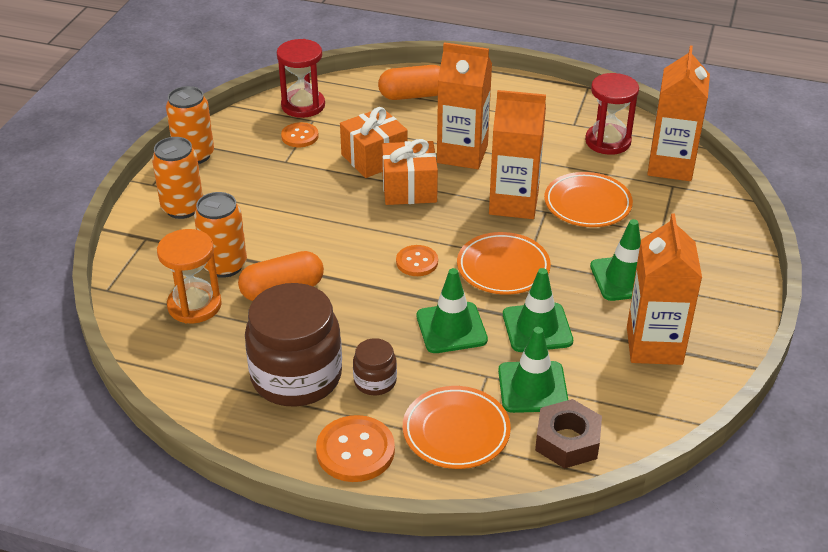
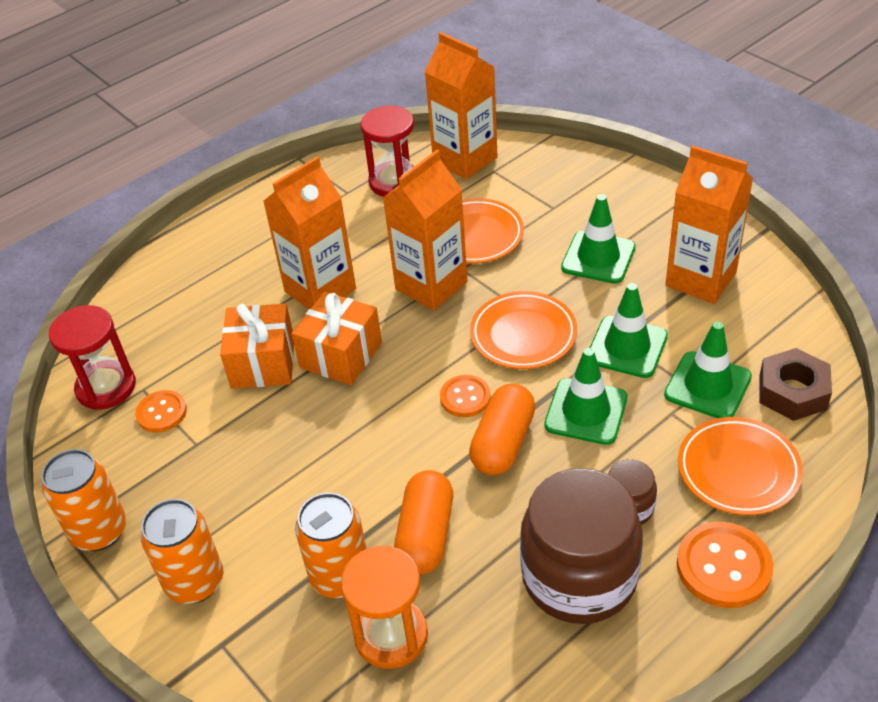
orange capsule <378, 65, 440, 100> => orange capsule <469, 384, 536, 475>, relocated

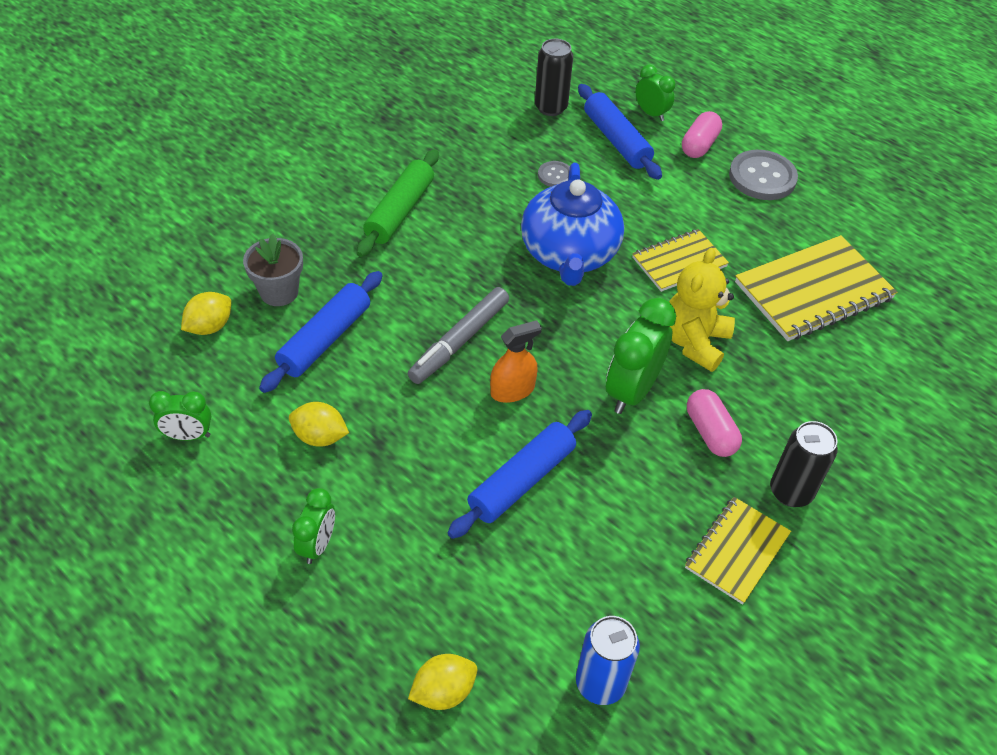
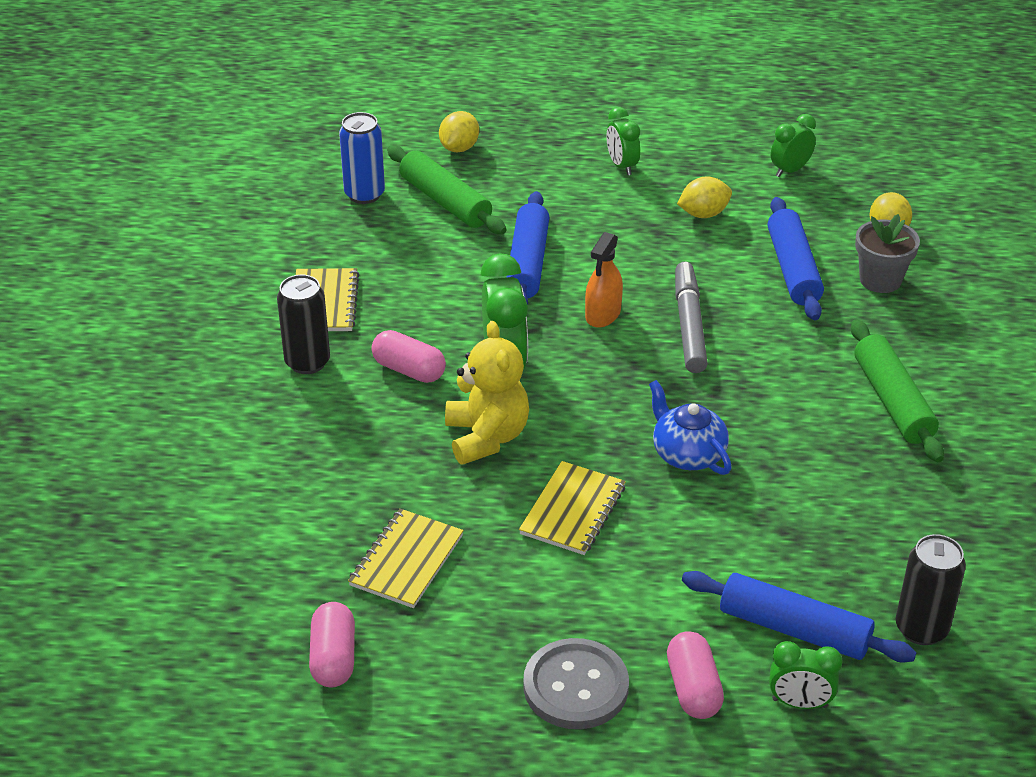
blue teapot <521, 163, 624, 286> => blue teapot <649, 380, 732, 475>, x0.58
grey button <538, 161, 570, 187> => nothing
yellow notebook <735, 235, 898, 341> => yellow notebook <348, 509, 464, 608>, x0.61
nothing => pink capsule <309, 602, 355, 687>
nothing => green rolling pin <387, 145, 507, 234>

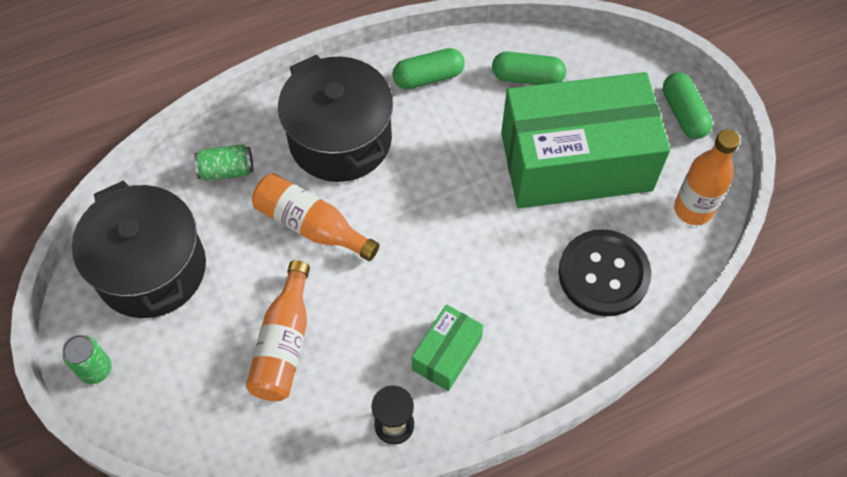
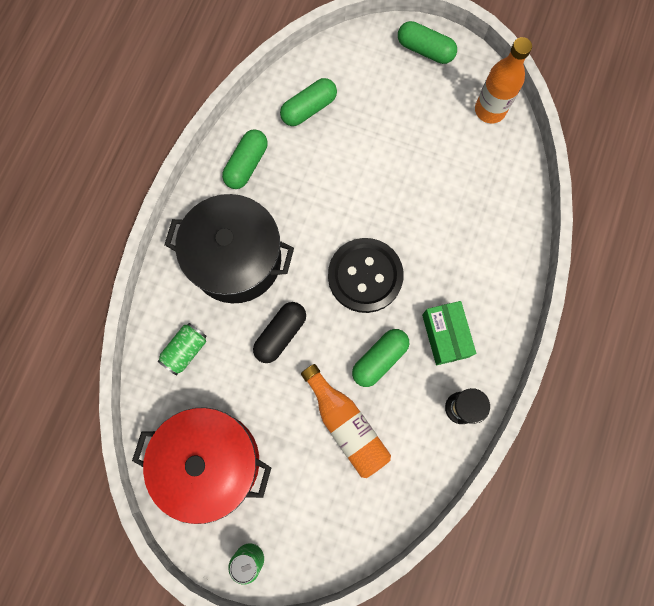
black pot <72, 180, 206, 318> => red pot <132, 407, 271, 524>
orange bottle <252, 173, 379, 261> => black capsule <253, 302, 306, 363>
green box <501, 72, 670, 208> => nothing
black button <558, 229, 651, 316> => black button <328, 238, 404, 313>, relocated
nothing => green capsule <352, 329, 409, 387>

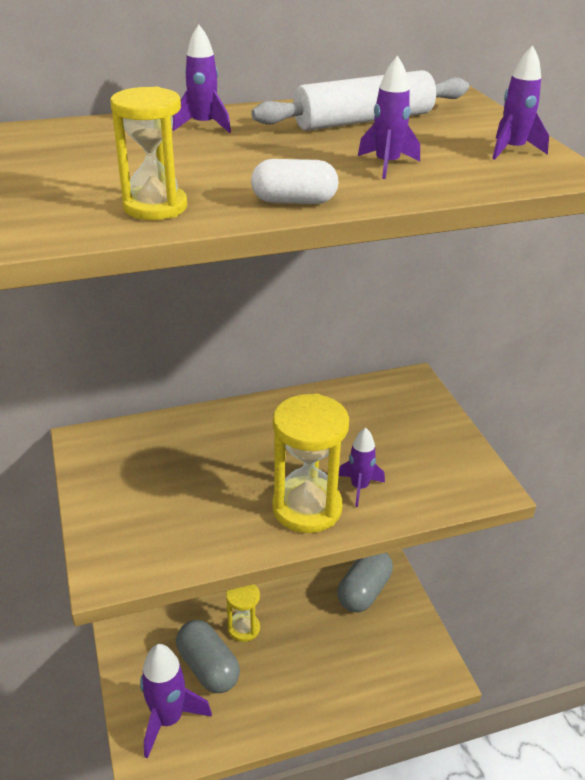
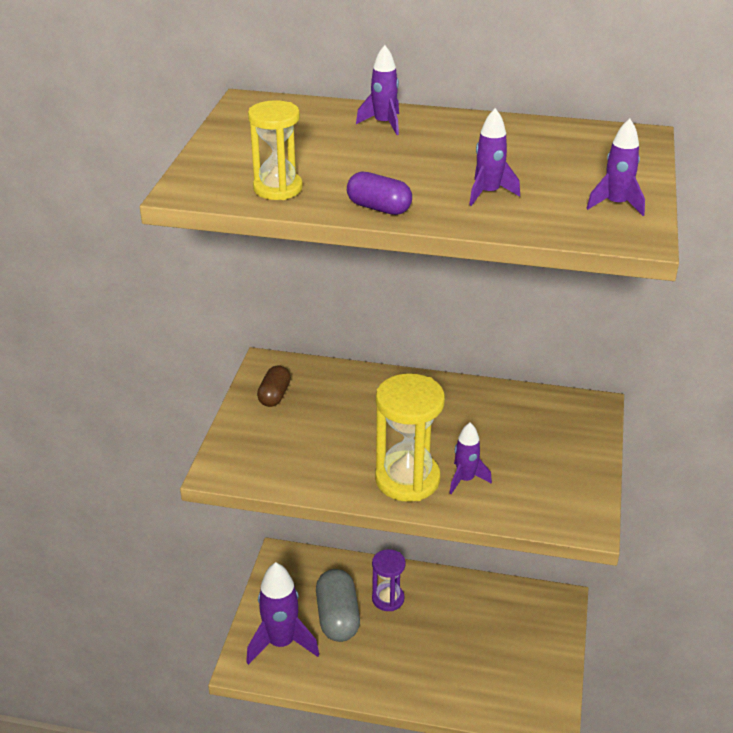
yellow hourglass <226, 584, 260, 642> => purple hourglass <372, 549, 406, 611>
white rolling pin <251, 70, 469, 131> => nothing
white capsule <251, 159, 339, 204> => purple capsule <347, 171, 412, 215>
grey capsule <337, 553, 393, 612> => nothing
nothing => brown capsule <257, 365, 291, 407>

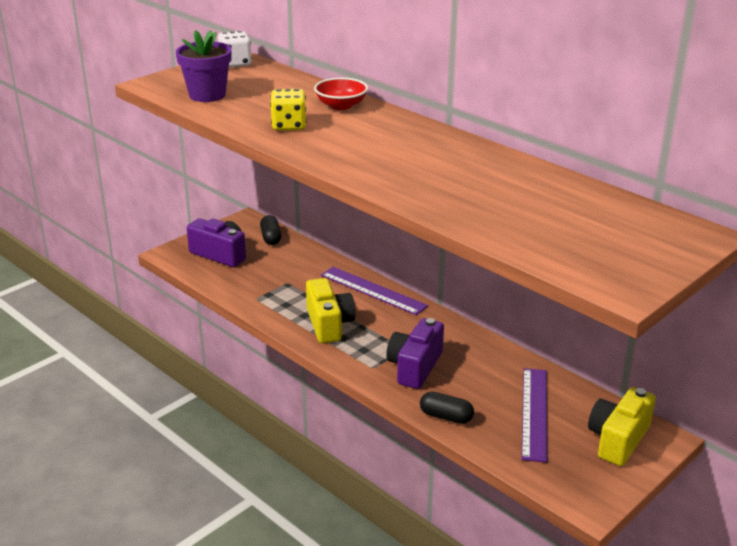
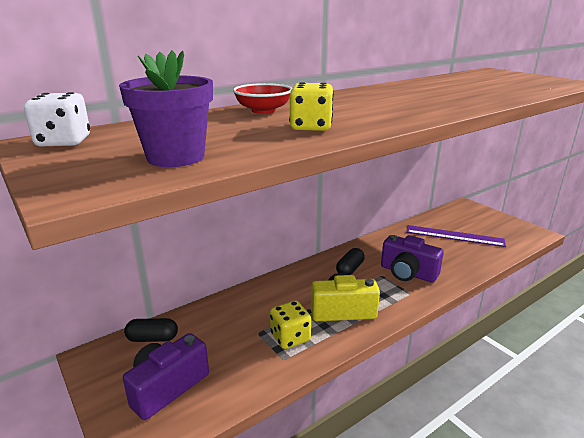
purple ruler <321, 267, 428, 315> => nothing
black capsule <420, 392, 474, 424> => black capsule <336, 248, 365, 275>, relocated
yellow camera <588, 387, 656, 466> => nothing
nothing => yellow dice <270, 301, 311, 349>

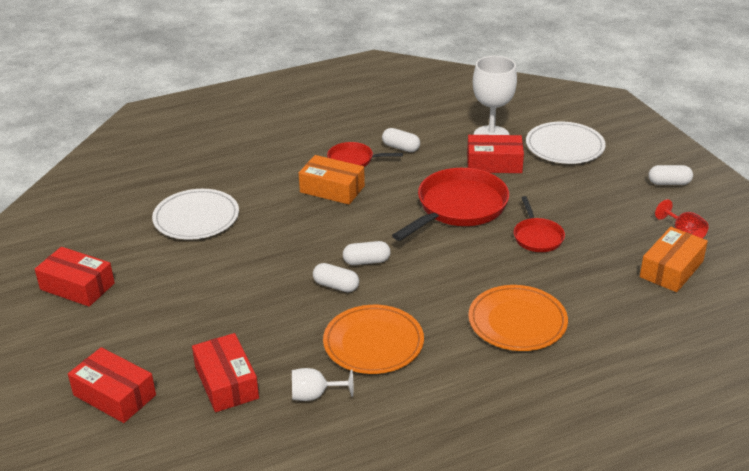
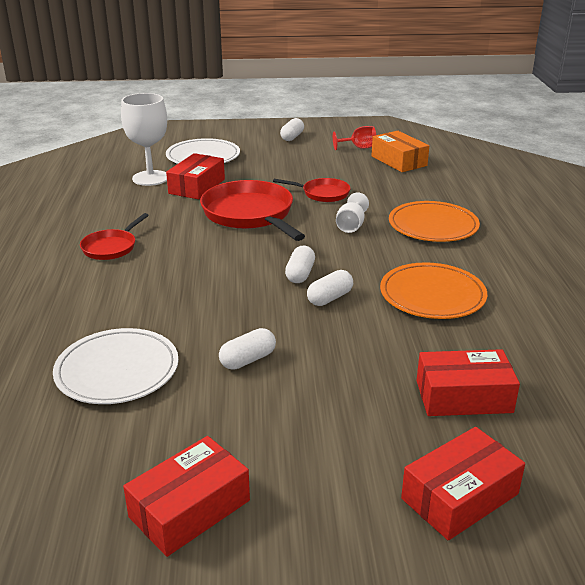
white goblet <292, 368, 353, 401> => white goblet <336, 192, 369, 233>, relocated
orange box <299, 155, 365, 205> => nothing
white capsule <382, 128, 420, 152> => white capsule <219, 328, 276, 370>, relocated

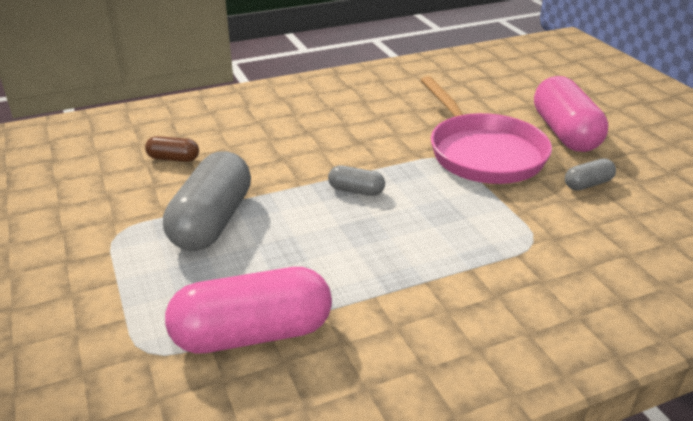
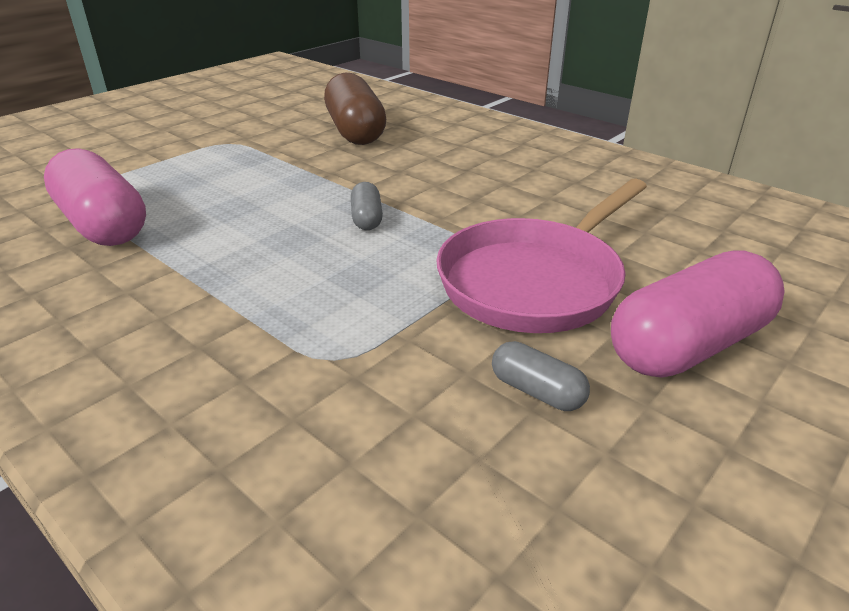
brown capsule <145, 136, 199, 162> => brown capsule <324, 72, 386, 145>, x2.13
grey capsule <163, 151, 251, 251> => nothing

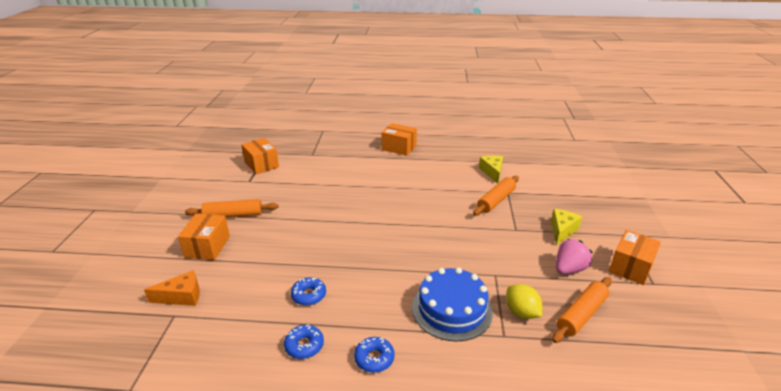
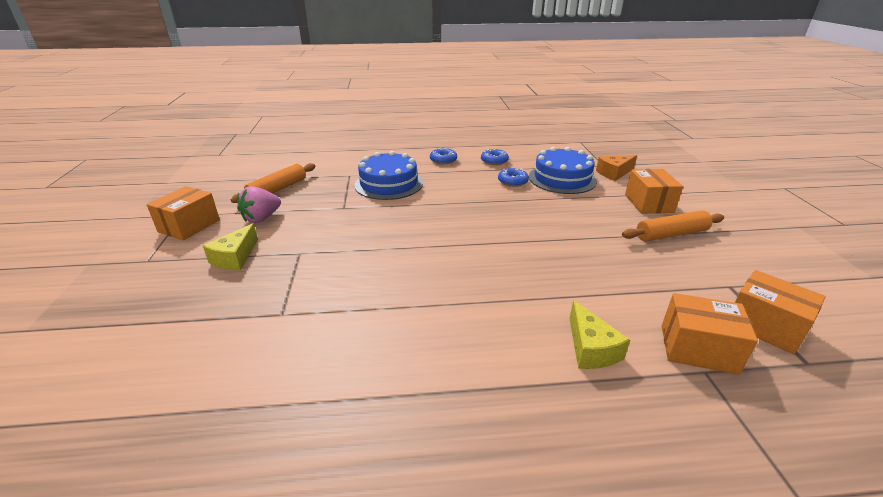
orange box <381, 123, 417, 156> => orange box <662, 293, 758, 375>, relocated
orange rolling pin <473, 176, 519, 216> => nothing
yellow cheese <479, 156, 503, 184> => yellow cheese <569, 300, 630, 369>, relocated
yellow lemon <506, 284, 542, 319> => nothing
nothing => blue cake <529, 147, 597, 194>

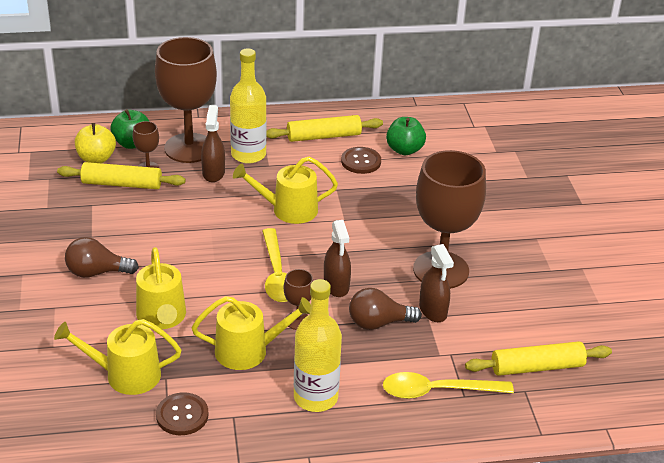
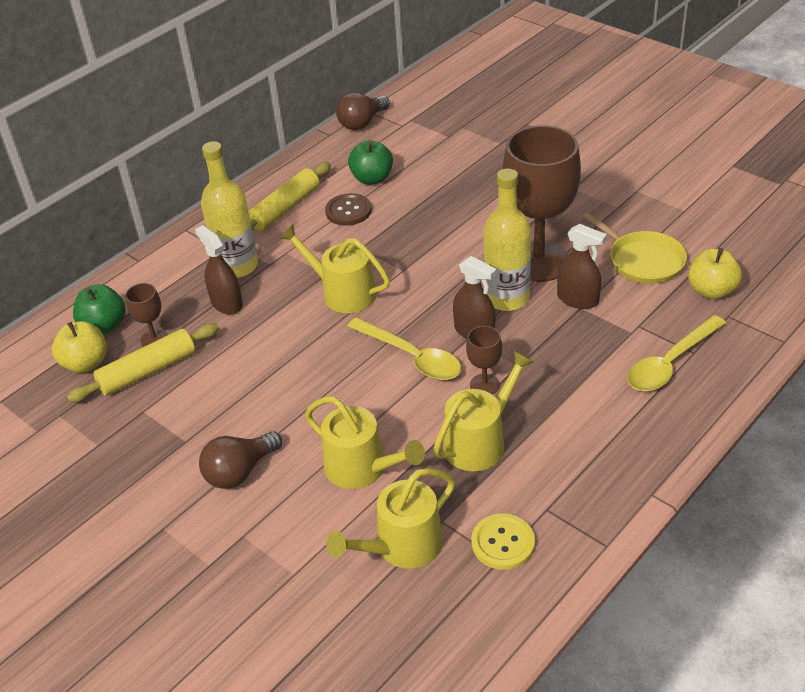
brown goblet <155, 37, 217, 163> => nothing
brown button <156, 392, 208, 435> => yellow button <471, 513, 535, 570>
yellow watering can <233, 156, 338, 224> => yellow watering can <280, 225, 390, 313>, 75 degrees clockwise
yellow bottle <294, 279, 342, 412> => yellow bottle <484, 169, 531, 311>, relocated
brown light bulb <349, 288, 422, 330> => brown light bulb <336, 92, 390, 130>, relocated
yellow rolling pin <465, 341, 612, 376> => yellow apple <688, 248, 742, 299>
nothing => yellow pan <582, 213, 687, 284>

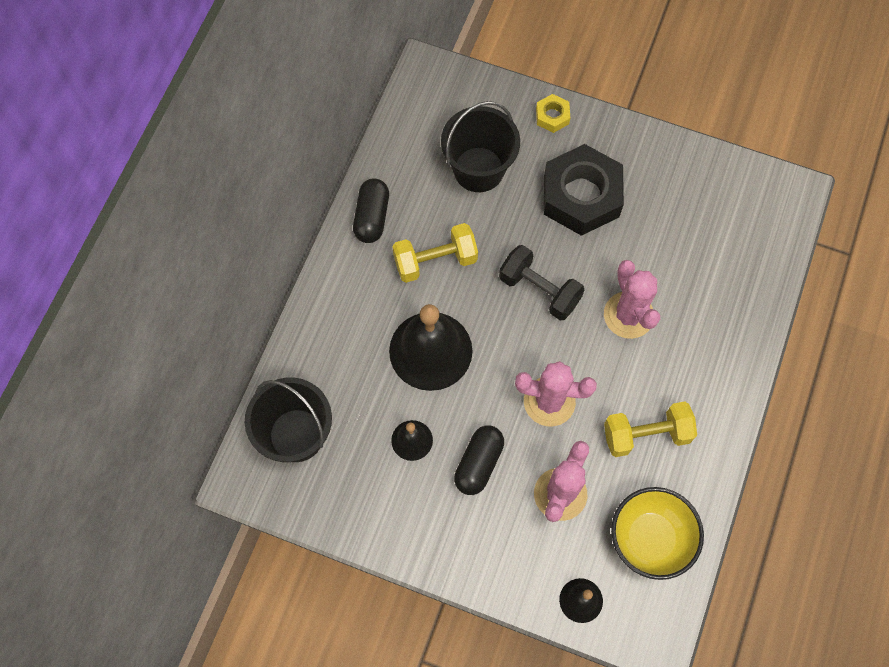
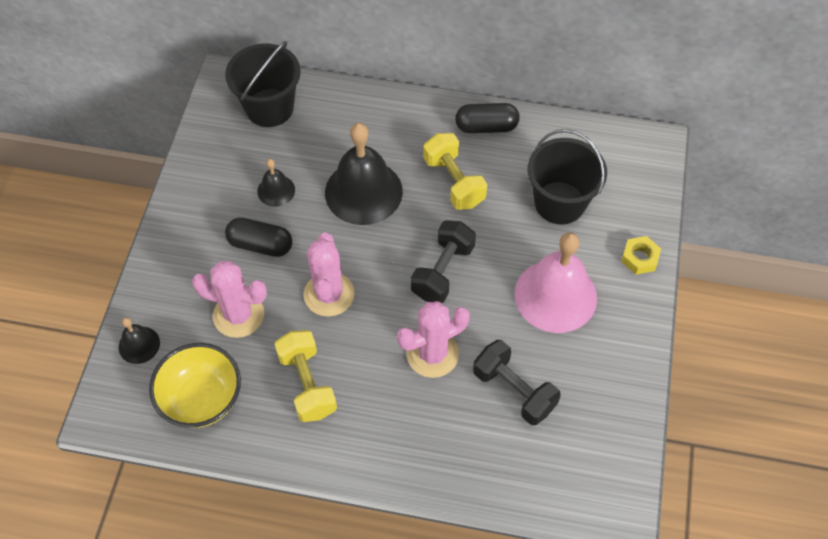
black nut <544, 144, 624, 236> => pink bell <514, 232, 597, 333>
nothing => black dumbbell <473, 340, 561, 425>

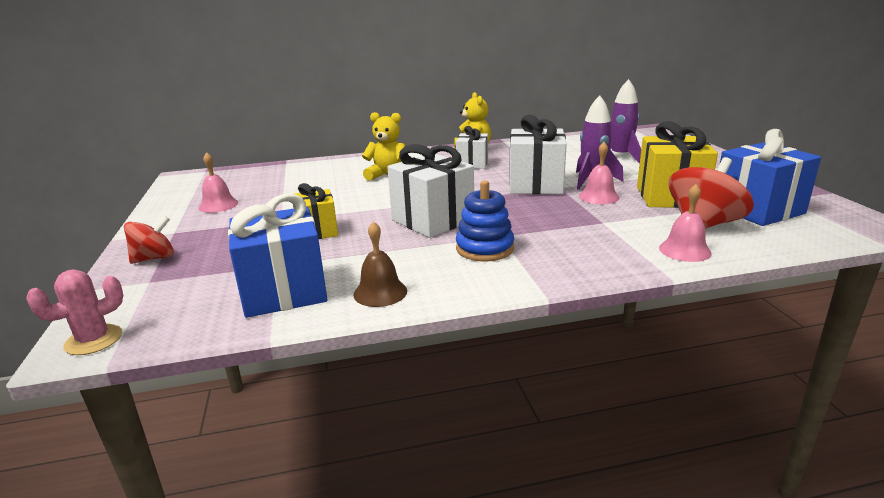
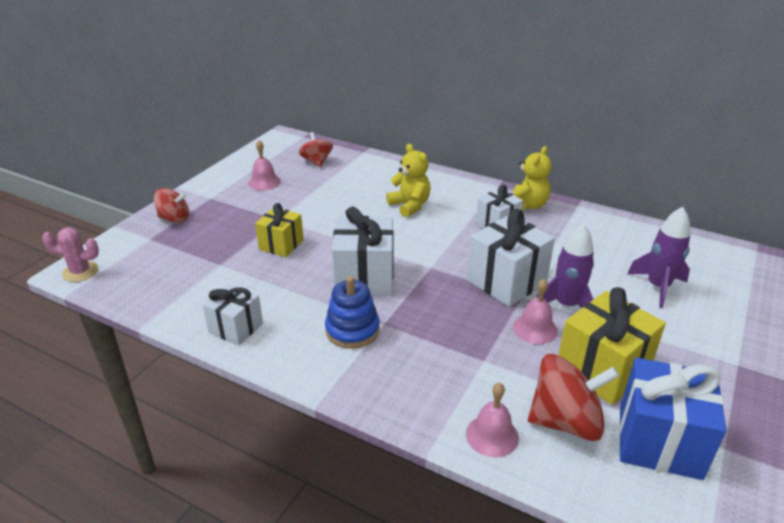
blue gift <228, 194, 327, 318> => nothing
brown bell <353, 221, 407, 307> => white gift <202, 283, 263, 346>
nothing => red spinning top <299, 132, 333, 167>

